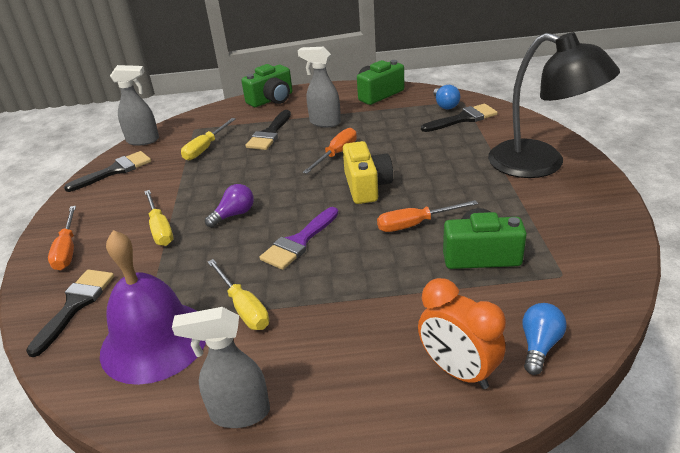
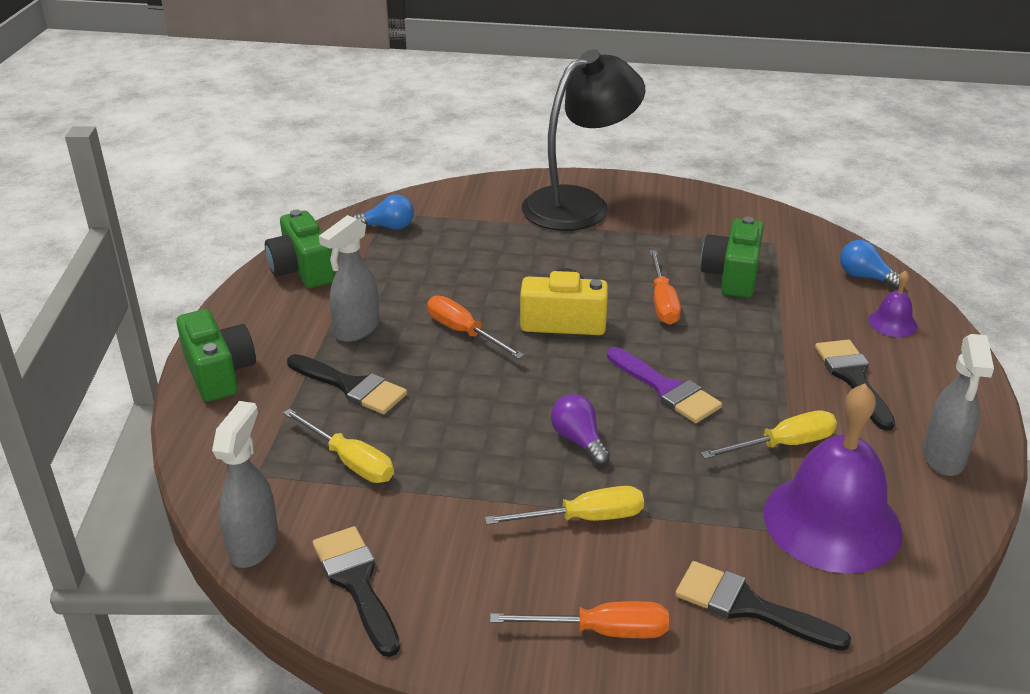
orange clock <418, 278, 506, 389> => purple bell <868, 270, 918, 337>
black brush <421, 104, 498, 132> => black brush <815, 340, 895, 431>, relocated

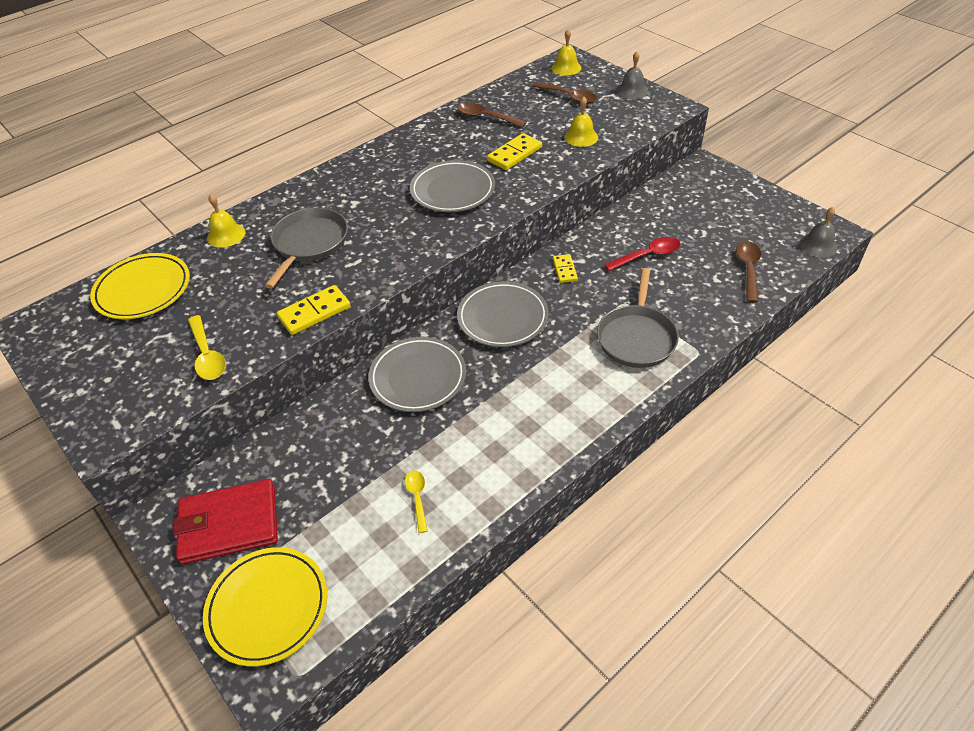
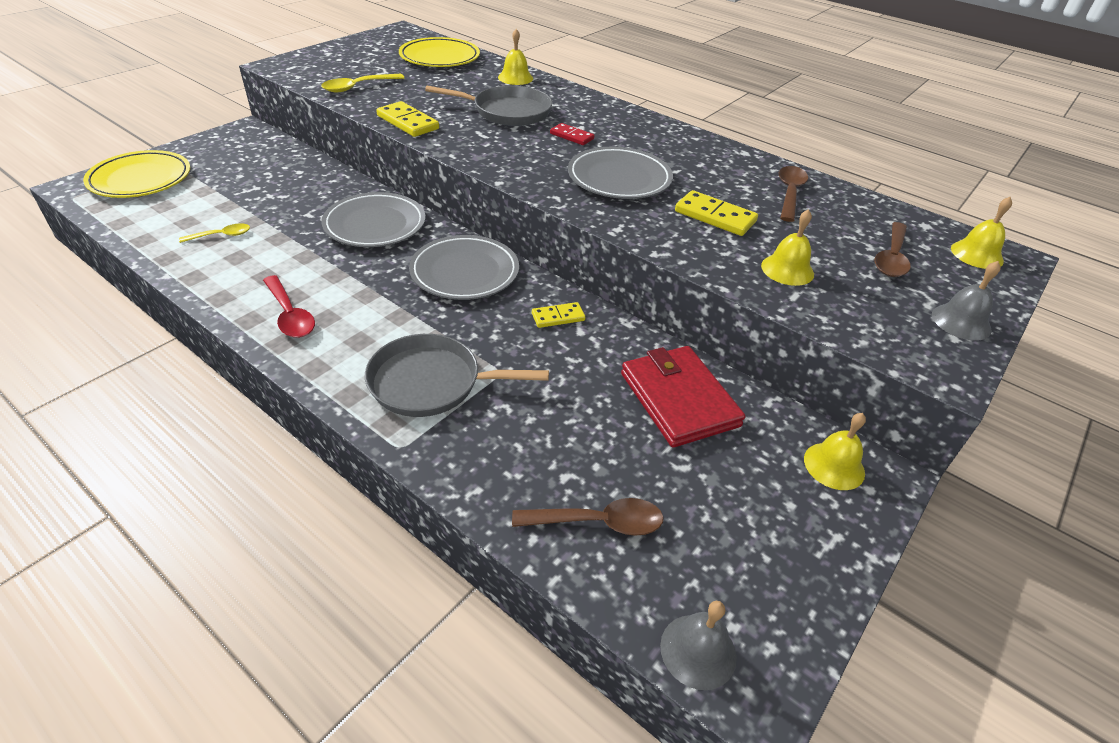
red wallet <173, 479, 278, 564> => red wallet <621, 346, 745, 447>, relocated
red spoon <604, 237, 680, 271> => red spoon <263, 275, 315, 338>, relocated
nothing => red domino <550, 123, 595, 145>
nothing => yellow bell <804, 413, 866, 490>

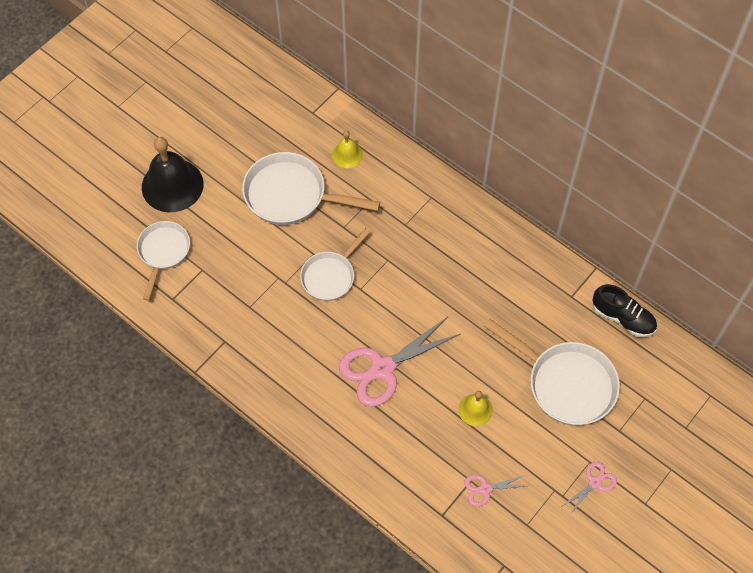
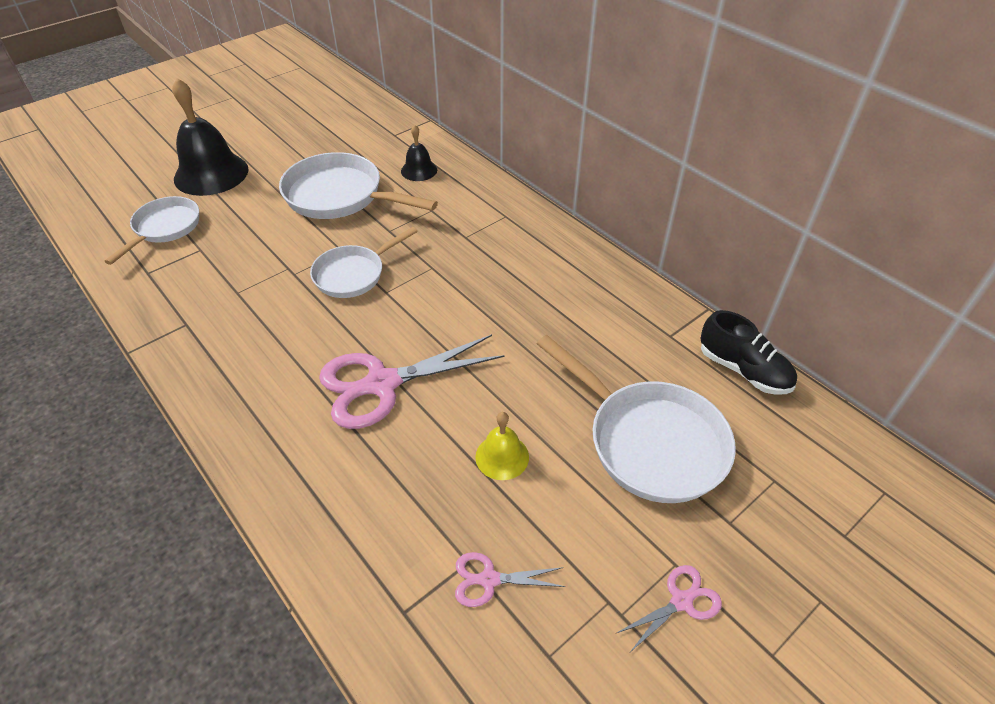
yellow bell <332, 131, 363, 168> => black bell <401, 125, 437, 181>

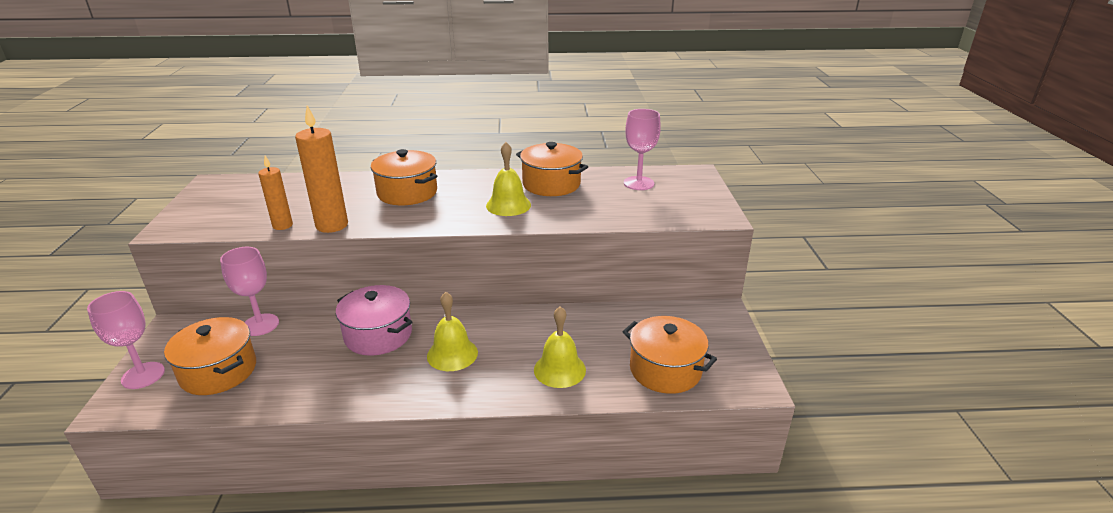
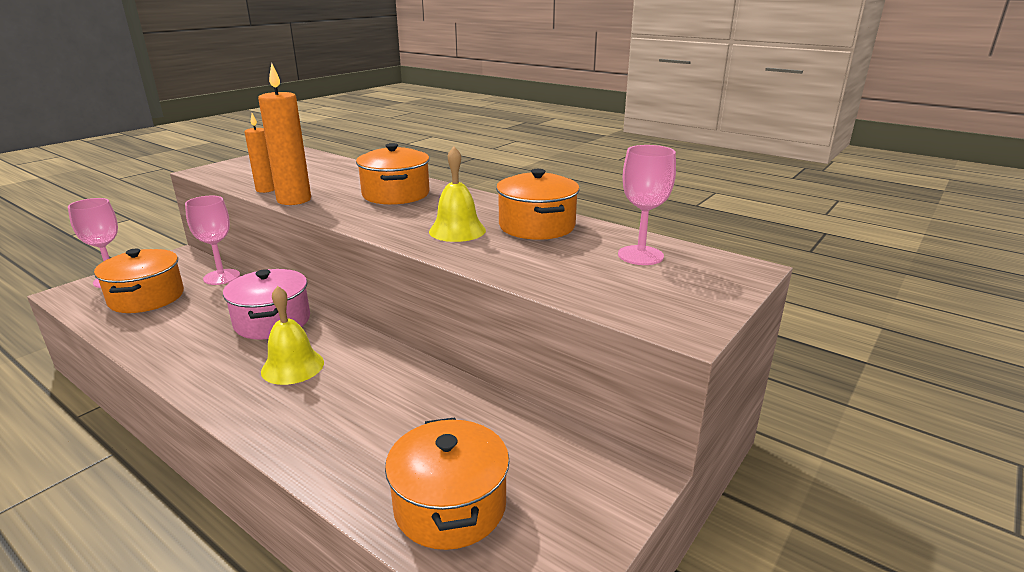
yellow bell <534, 306, 586, 388> => nothing

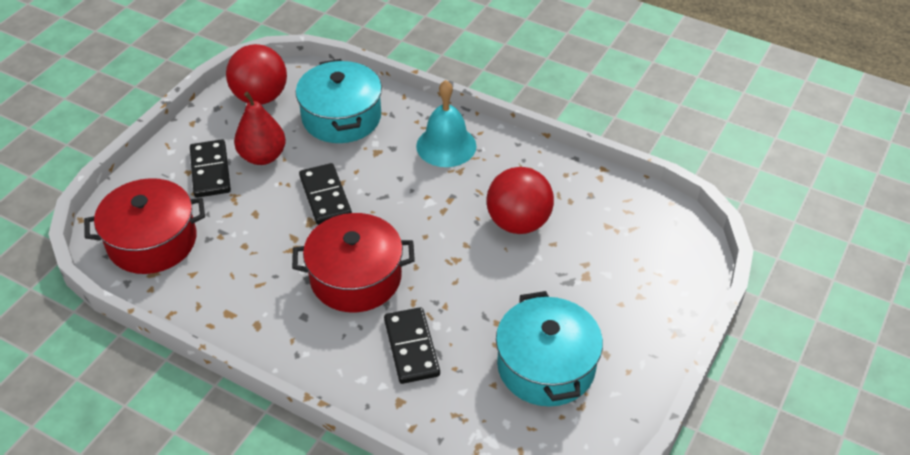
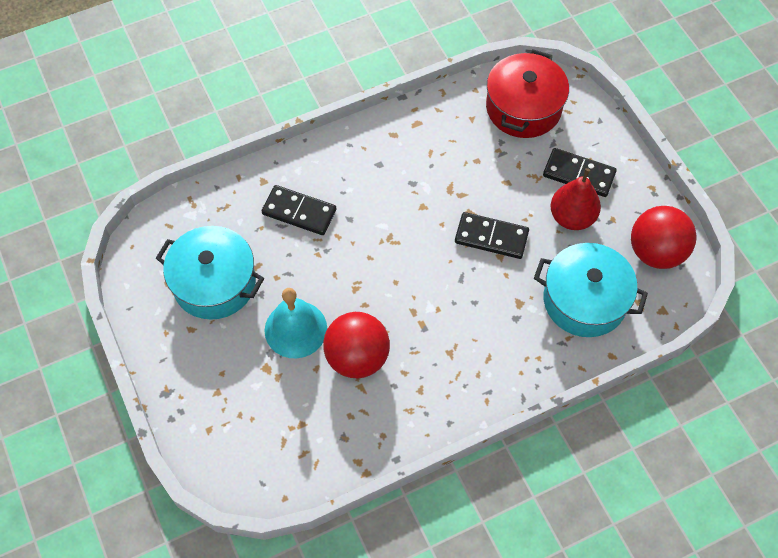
red pot <292, 213, 415, 312> => nothing
turquoise bell <416, 80, 476, 167> => turquoise bell <265, 288, 327, 358>, relocated

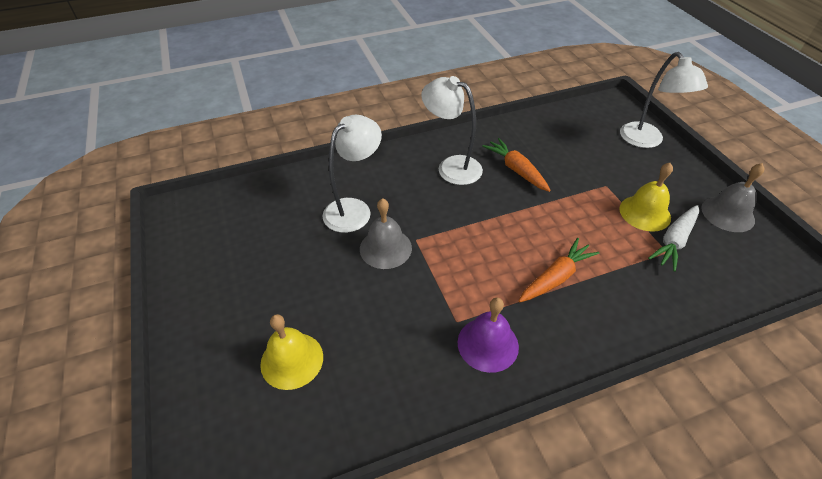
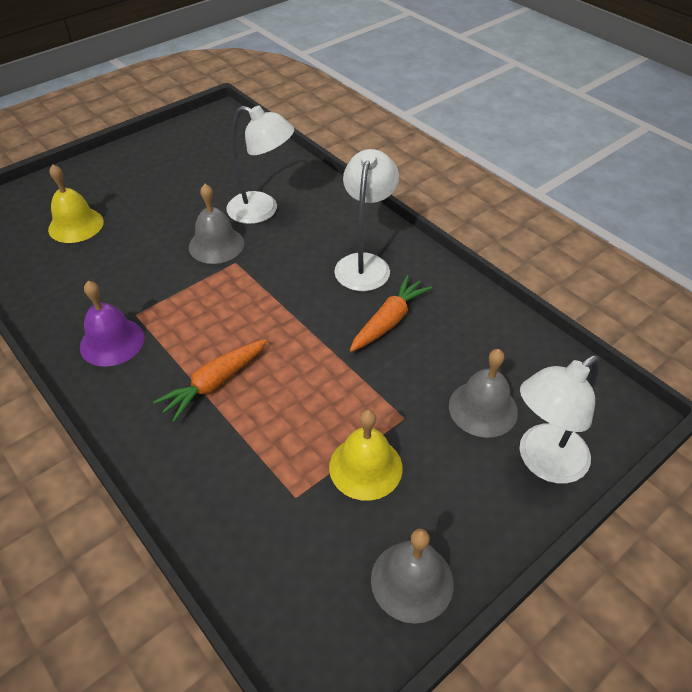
orange carrot <519, 238, 600, 302> => orange carrot <153, 339, 267, 422>, 105 degrees clockwise
white carrot <648, 205, 699, 272> => nothing
nothing => grey bell <449, 349, 518, 438>

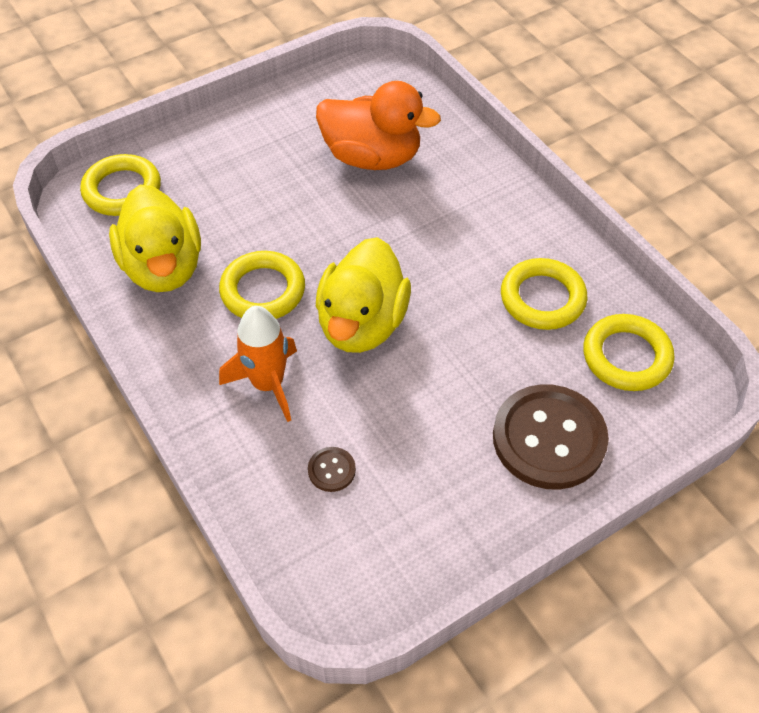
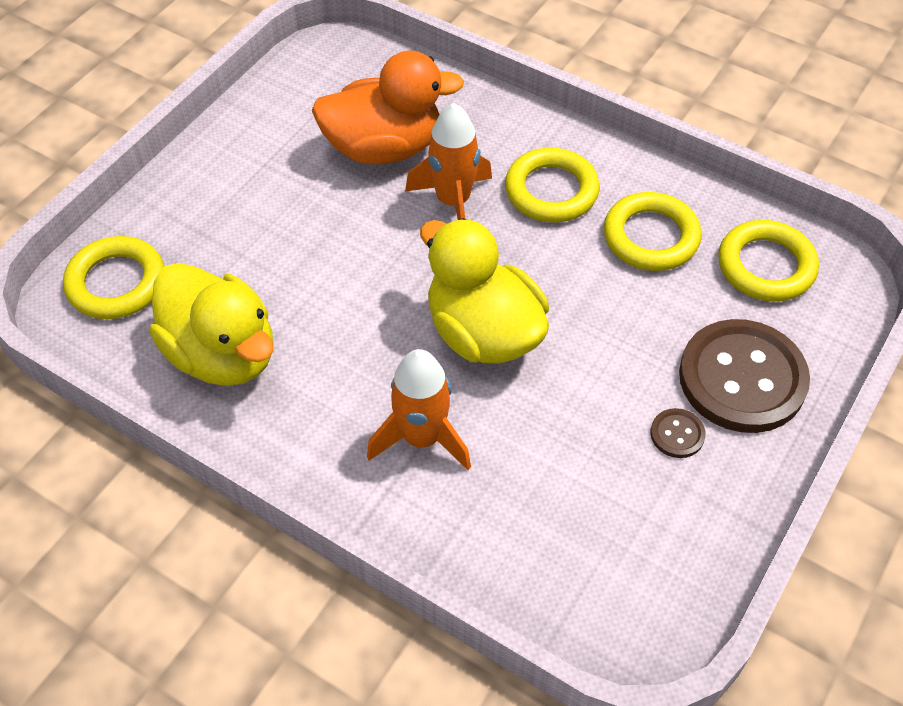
yellow ring <219, 251, 305, 319> => yellow ring <505, 148, 600, 223>, relocated
brown button <308, 447, 356, 492> => brown button <650, 408, 706, 458>, relocated
yellow duck <316, 237, 411, 353> => yellow duck <420, 218, 549, 364>, 150 degrees clockwise
nothing => orange rocket <405, 103, 492, 220>

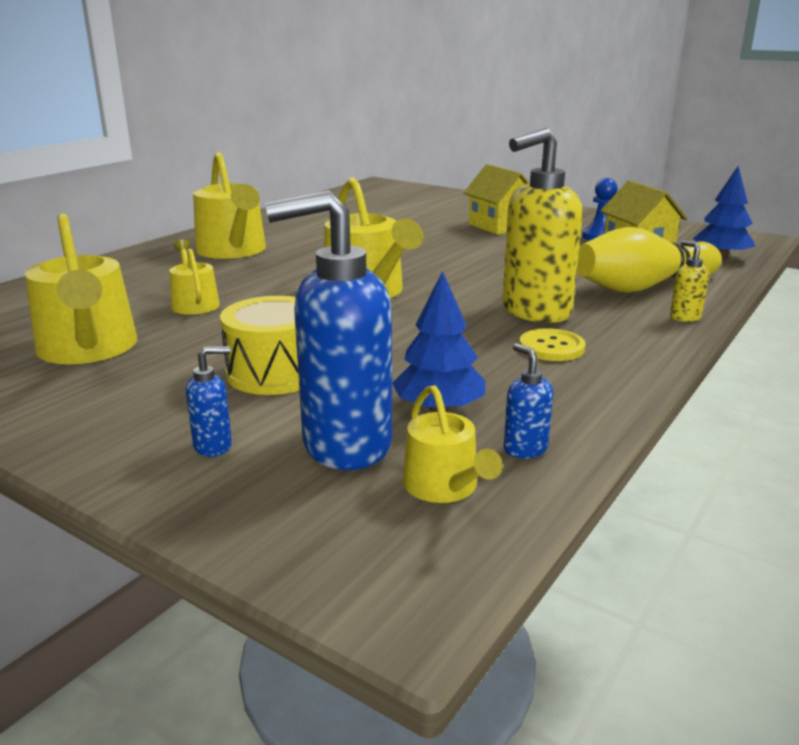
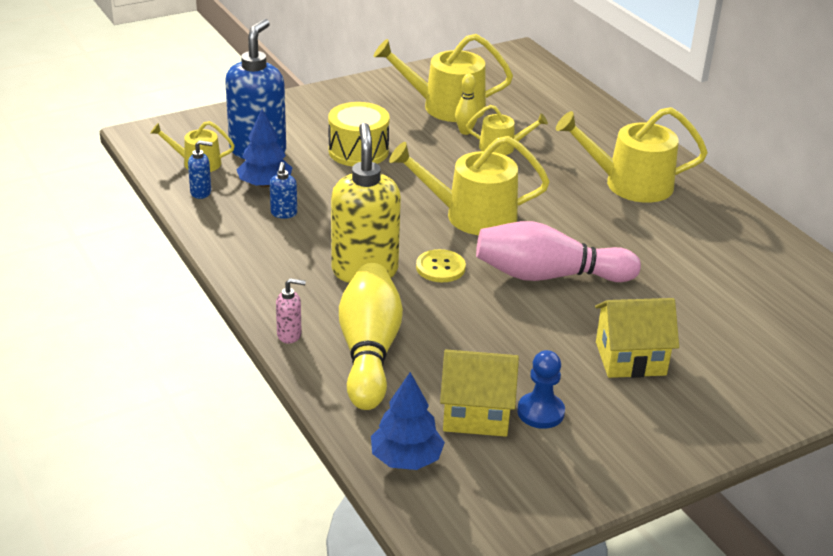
blue soap dispenser <186, 346, 232, 457> => blue soap dispenser <270, 162, 297, 219>, relocated
yellow button <519, 328, 586, 361> => yellow button <416, 249, 466, 282>, relocated
yellow soap dispenser <670, 240, 709, 322> => pink soap dispenser <276, 278, 306, 344>
nothing => yellow bowling pin <455, 74, 478, 135>
nothing => pink bowling pin <476, 221, 641, 282>

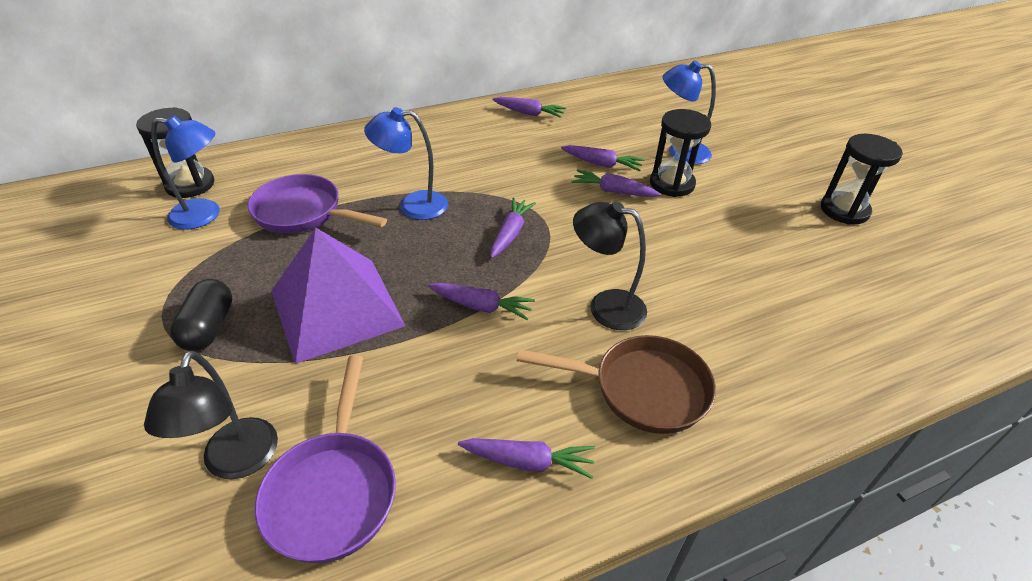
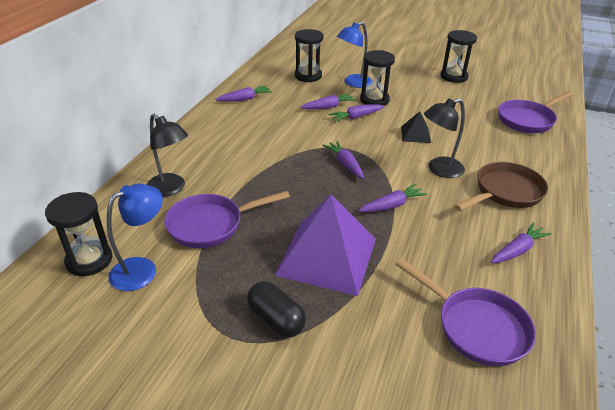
black lamp <144, 351, 278, 479> => black lamp <147, 114, 188, 197>, relocated
blue lamp <364, 107, 448, 220> => nothing
nothing => black hourglass <295, 29, 324, 82>
nothing => black pyramid <401, 111, 431, 143>
nothing => purple pan <498, 91, 573, 133>

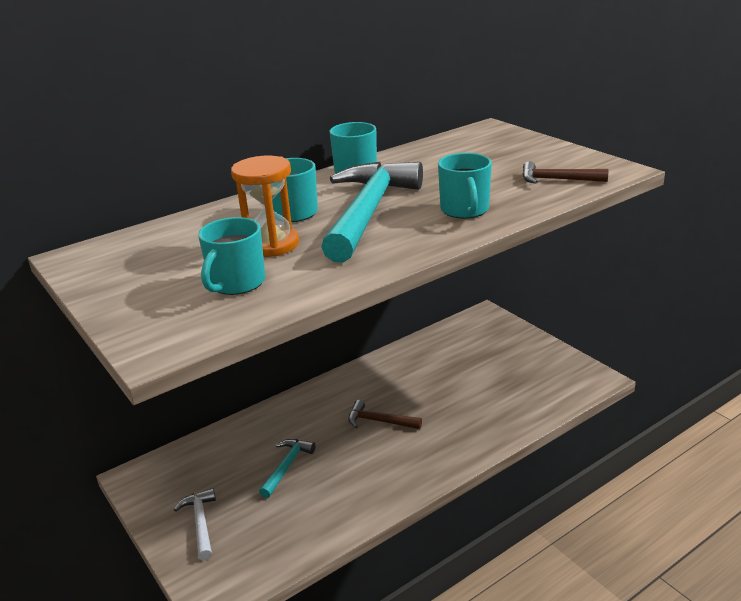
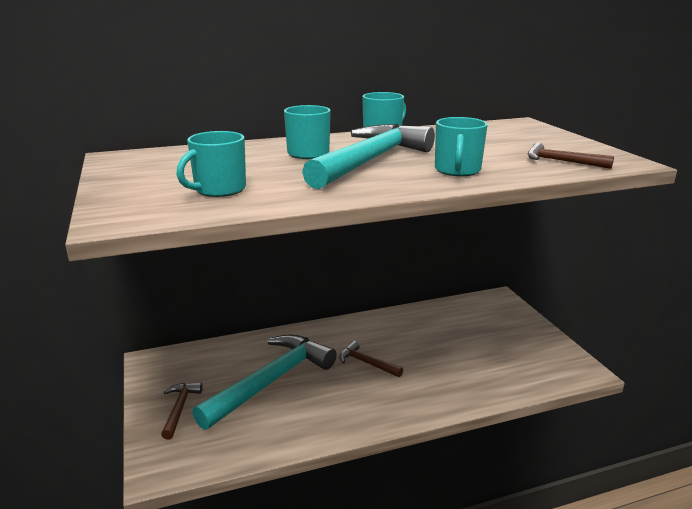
white hammer <174, 488, 216, 560> => brown hammer <161, 383, 203, 439>
orange hourglass <231, 156, 299, 257> => nothing
turquoise hammer <259, 439, 315, 498> => turquoise hammer <192, 334, 337, 430>, x2.16

